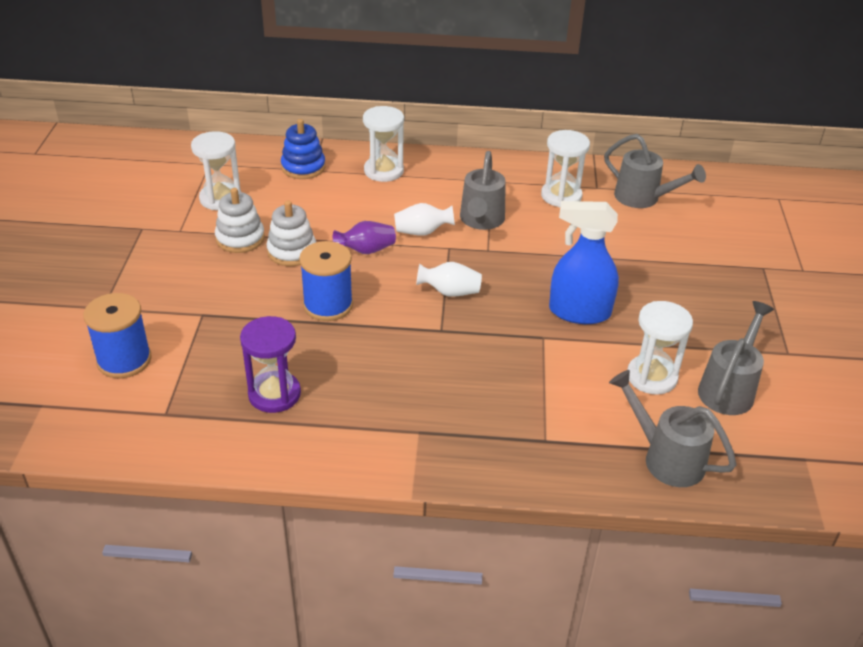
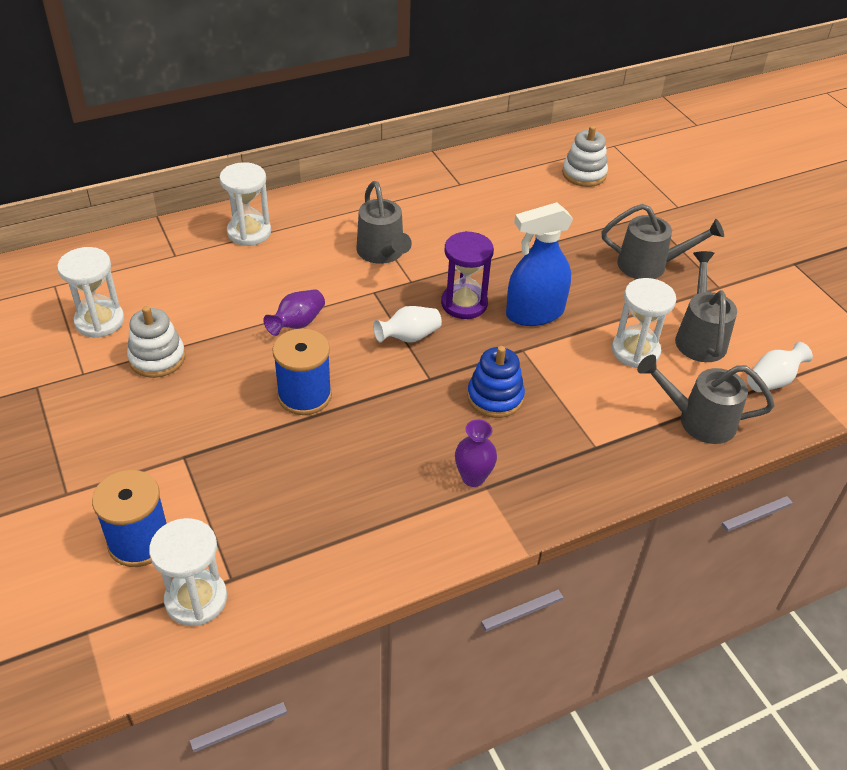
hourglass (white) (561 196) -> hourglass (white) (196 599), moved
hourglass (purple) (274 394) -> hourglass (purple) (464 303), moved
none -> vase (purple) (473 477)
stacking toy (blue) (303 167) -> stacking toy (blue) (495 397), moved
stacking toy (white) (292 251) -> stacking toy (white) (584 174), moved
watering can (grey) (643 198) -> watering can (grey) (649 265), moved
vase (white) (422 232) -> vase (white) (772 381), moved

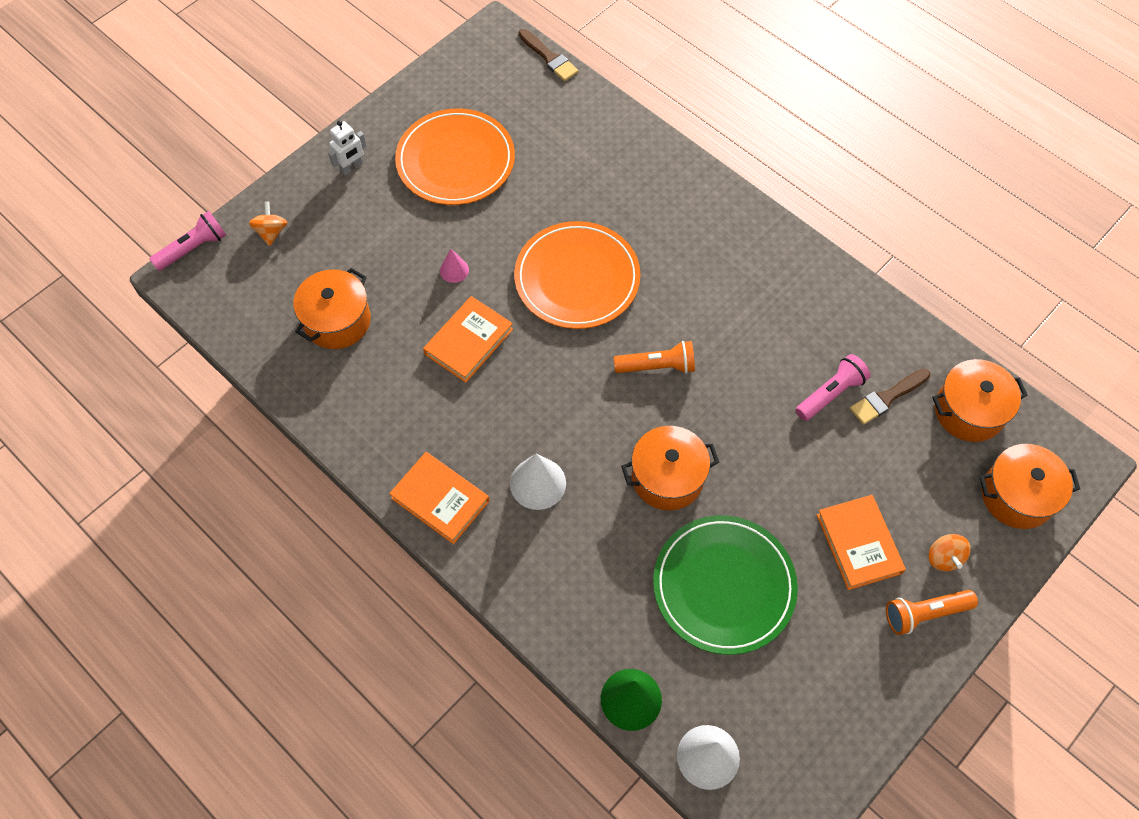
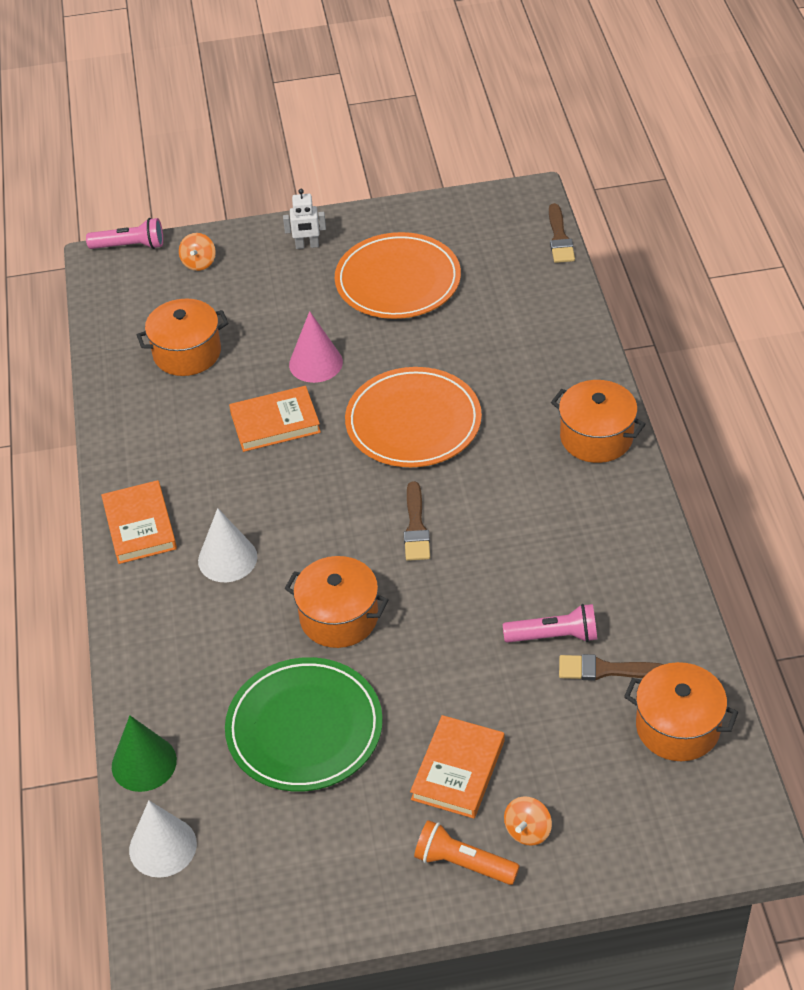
spinning top (orange) (271 232) -> spinning top (orange) (199 263), 150 degrees clockwise
cone (pink) (454 270) -> cone (pink) (315 363), x1.76
flashlight (orange) (657 366) -> brush (brown) (416 527)
pot (orange) (1017 496) -> pot (orange) (596 437), moved

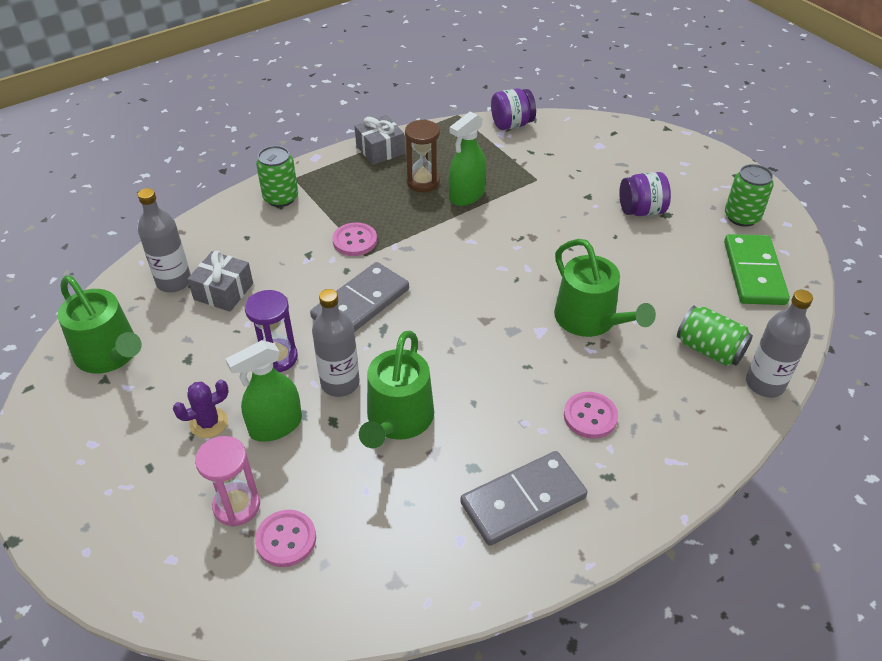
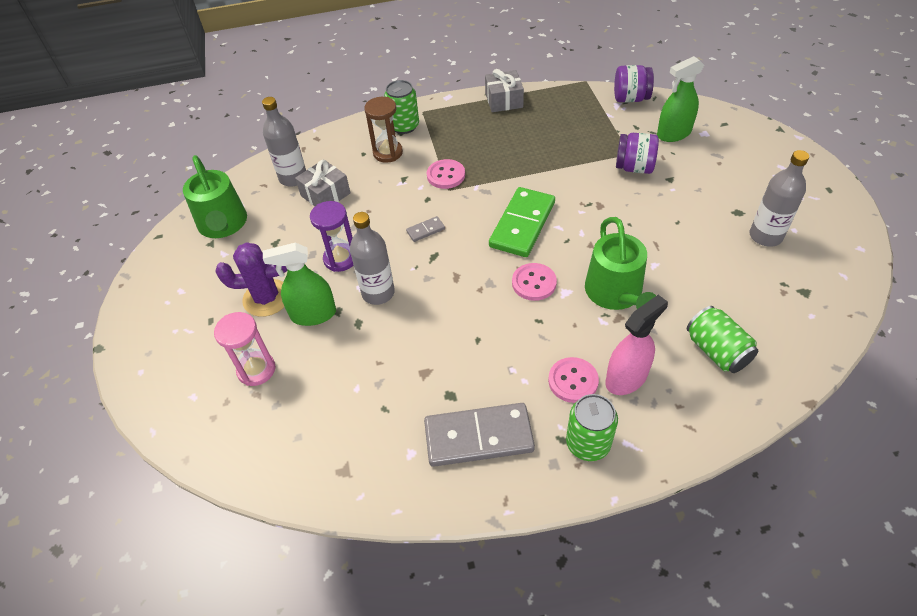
cactus (purple) (209 423) -> cactus (purple) (266 298), x1.54
hourglass (brown) (423 182) -> hourglass (brown) (388 153), moved
domino (grey) (361 304) -> domino (grey) (425 230), x0.43
domino (green) (754 273) -> domino (green) (522 225), moved
button (pink) (286 539) -> button (pink) (534 283), moved
can (green) (742 217) -> can (green) (588 443), moved
none -> spray bottle (pink) (626 378)
jar (purple) (641 211) -> jar (purple) (634 167), moved
spray bottle (green) (466 195) -> spray bottle (green) (673 134), moved
bottle (grey) (765 384) -> bottle (grey) (765 236), moved
watering can (green) (397 420) -> none

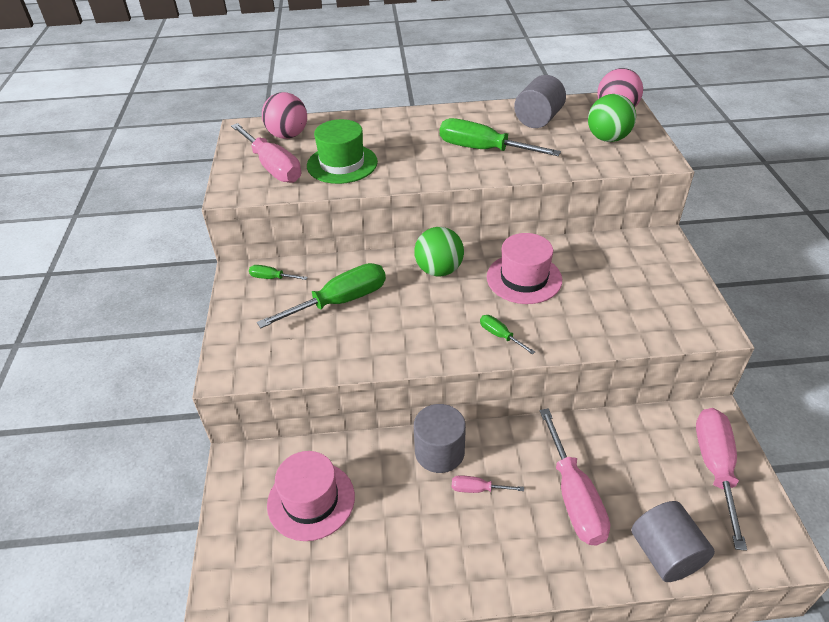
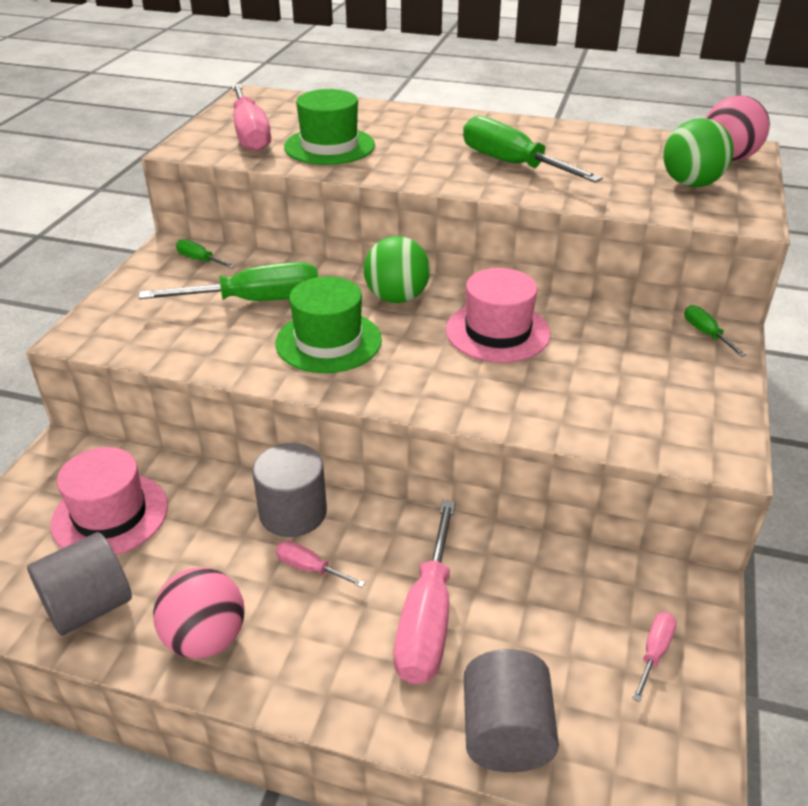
cylinder (grey) (538 119) -> cylinder (grey) (89 607), moved
ball (pink) (288 135) -> ball (pink) (205 639), moved
none -> hat (green) (328 341)
screwdriver (pink) (715 468) -> screwdriver (pink) (654 653), x0.47
screwdriver (green) (500 335) -> screwdriver (green) (706 334), moved

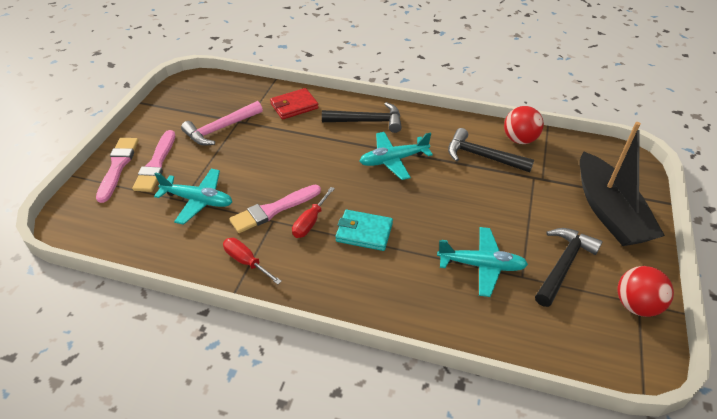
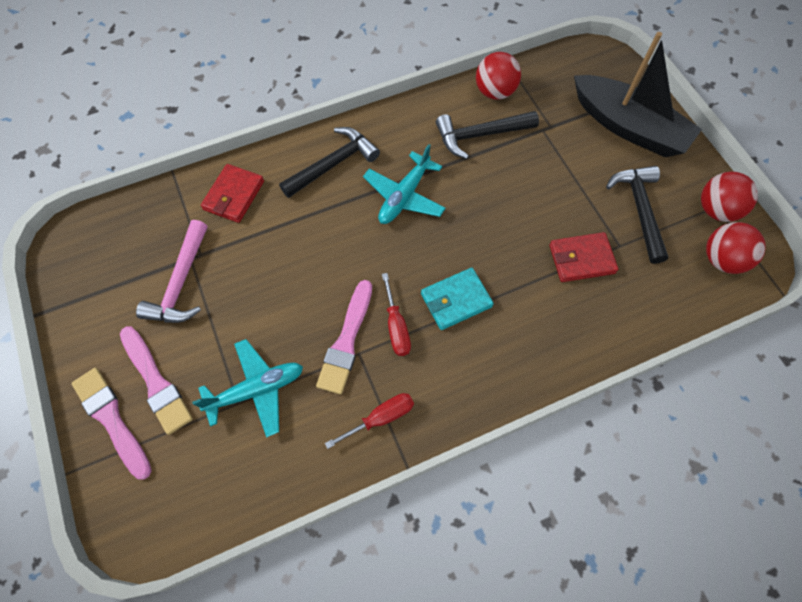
screwdriver (red) (246 261) -> screwdriver (red) (381 418), 150 degrees clockwise
plane (turquoise) (481 265) -> wallet (red) (581 259)
none -> ball (red) (722 259)

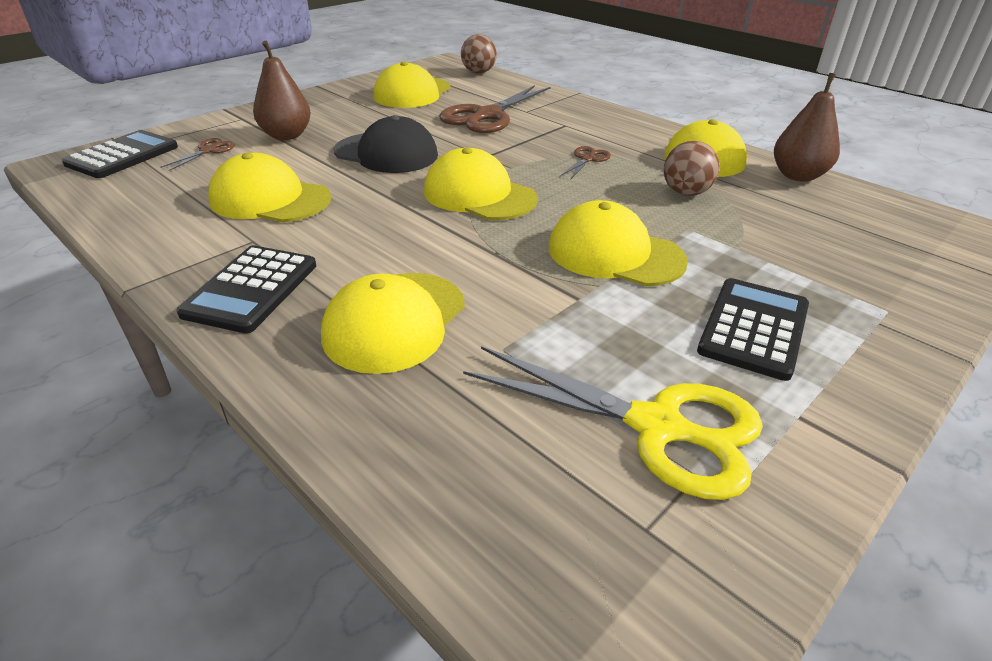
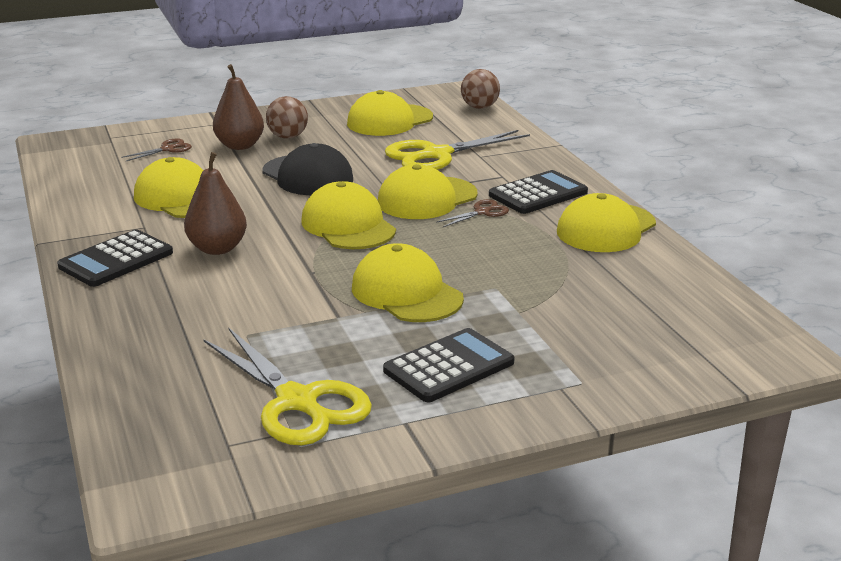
pear (brown) (798 176) -> pear (brown) (217 248), moved
ball (brown) (685 193) -> ball (brown) (288 137), moved
cap (yellow) (395 321) -> cap (yellow) (427 199), moved
scissors (brown) (487 115) -> scissors (yellow) (437 155)
calculator (black) (122 155) -> calculator (black) (538 194), moved

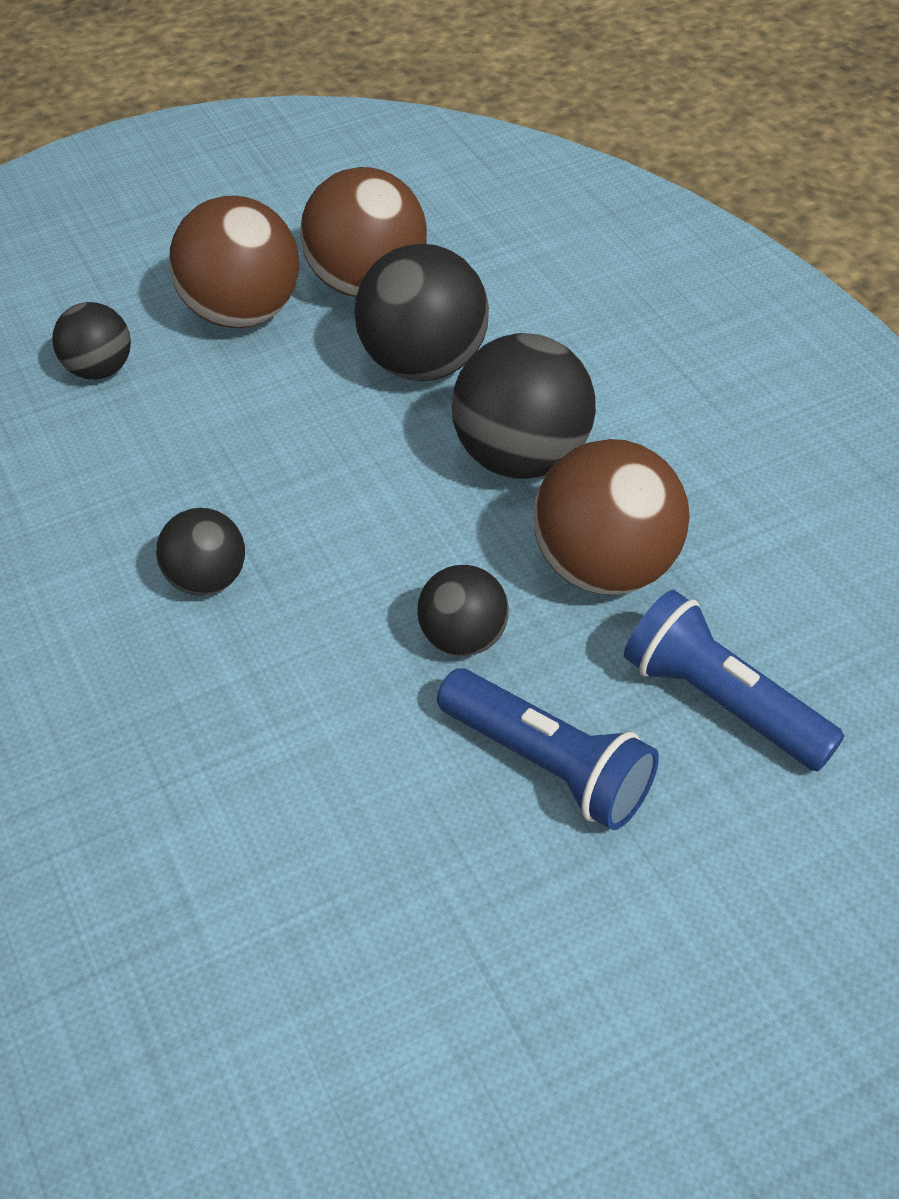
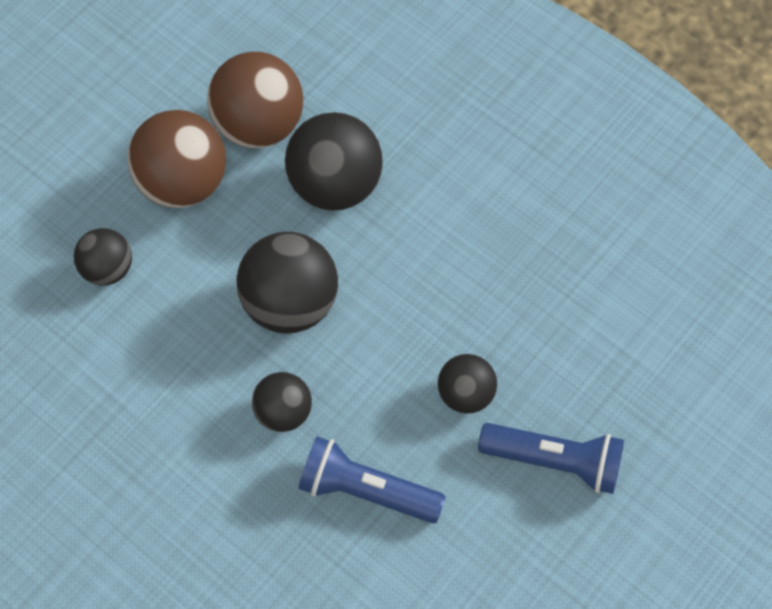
ball (black) (522 458) -> ball (black) (290 303), moved
flashlight (blue) (722 702) -> flashlight (blue) (366 490), moved
ball (brown) (605 567) -> none

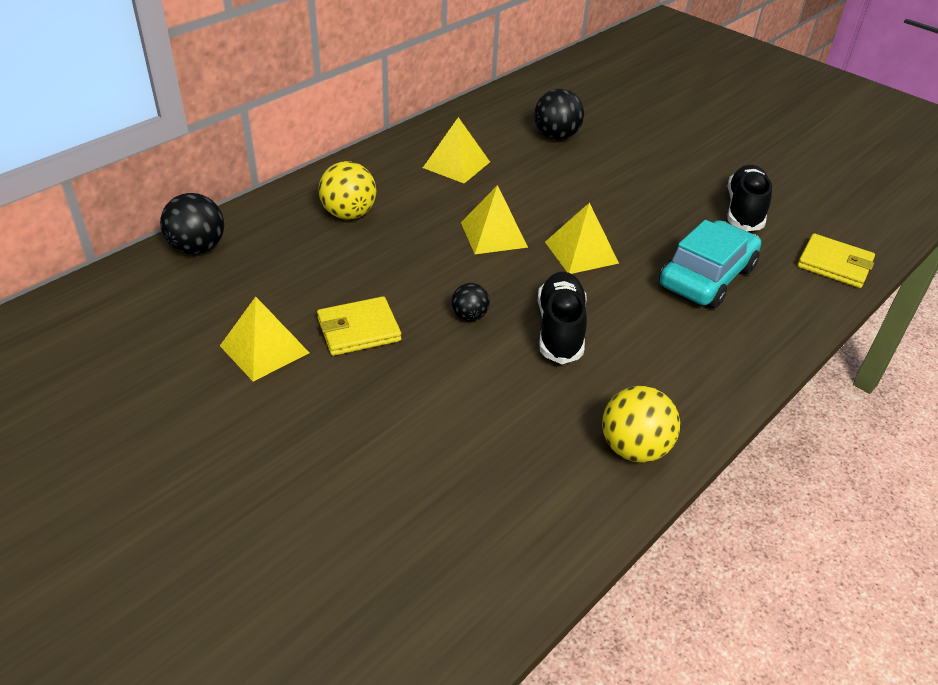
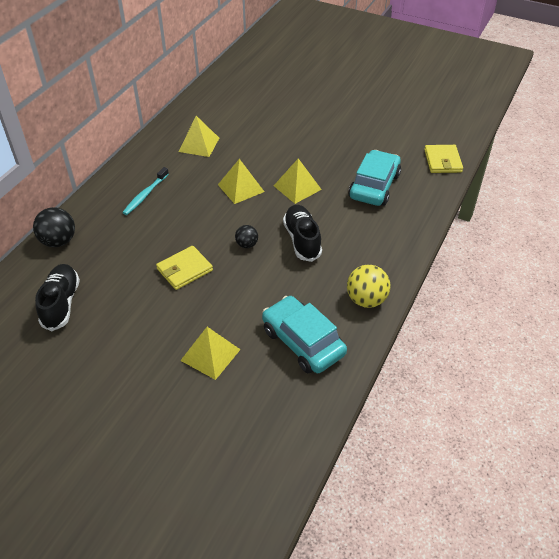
shoe (black) (744 210) -> shoe (black) (61 303), moved
ball (yellow) (349 214) -> toothbrush (turquoise) (145 195)
pyramid (yellow) (264 349) -> pyramid (yellow) (210 355), moved
none -> car (turquoise) (303 342)
wallet (yellow) (834 264) -> wallet (yellow) (442 161), 75 degrees clockwise
ball (black) (556 136) -> none

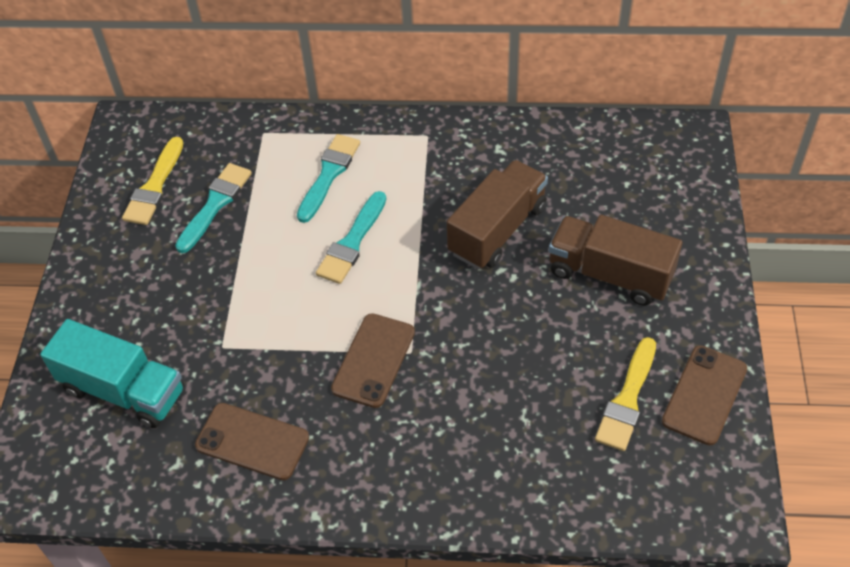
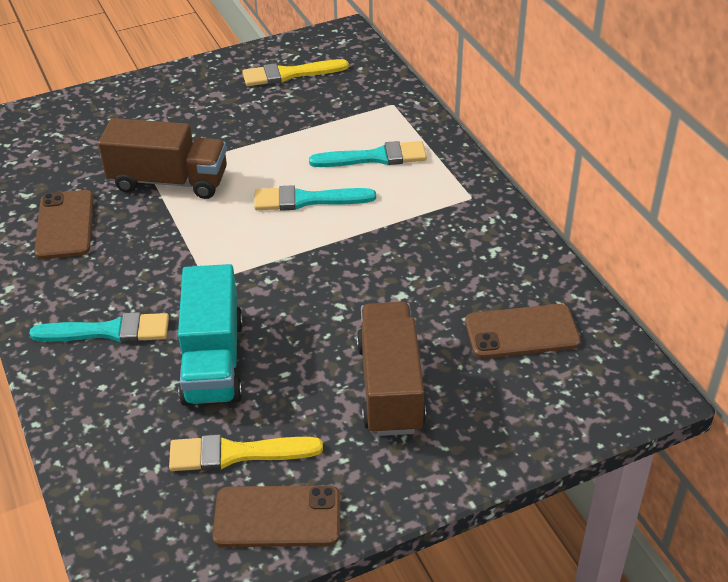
brush (turquoise) (215 204) -> brush (turquoise) (109 331), moved
truck (brown) (497 230) -> truck (brown) (169 181), moved
truck (turquoise) (123 390) -> truck (turquoise) (213 361), moved
phone (brown) (373 360) -> phone (brown) (521 332), moved

